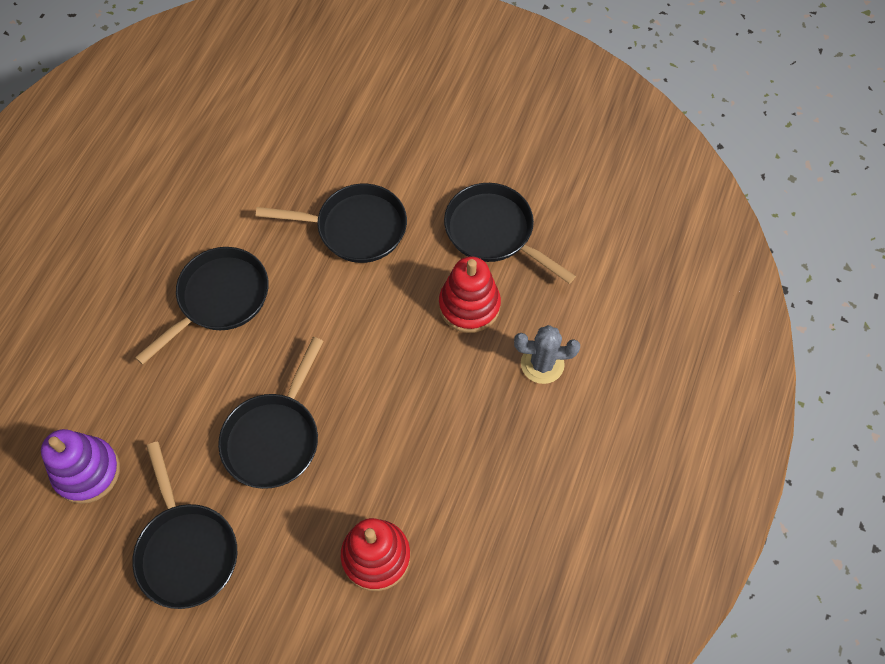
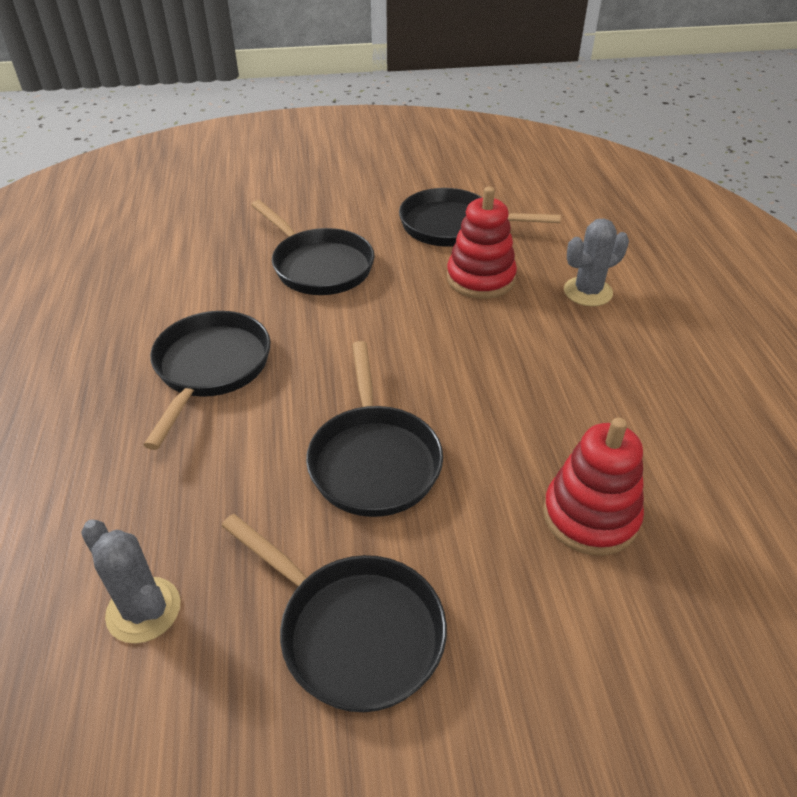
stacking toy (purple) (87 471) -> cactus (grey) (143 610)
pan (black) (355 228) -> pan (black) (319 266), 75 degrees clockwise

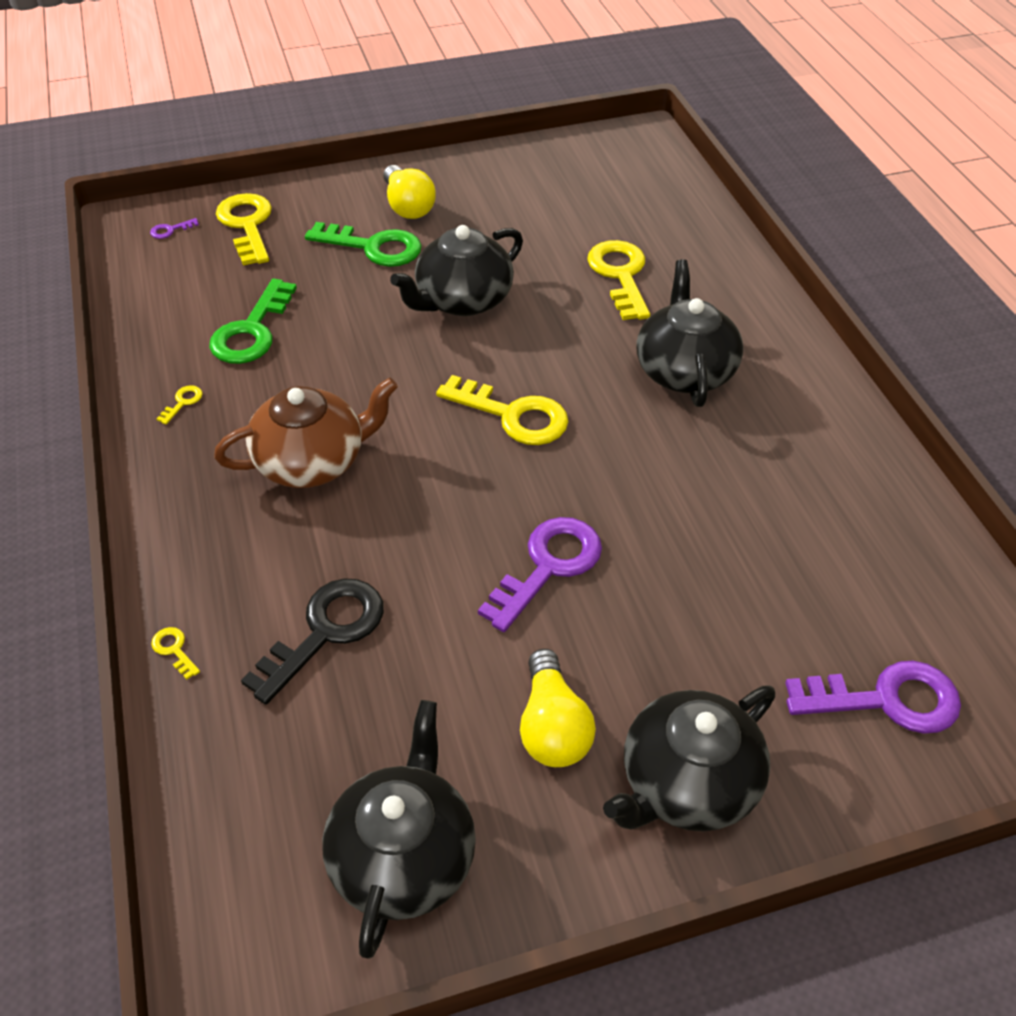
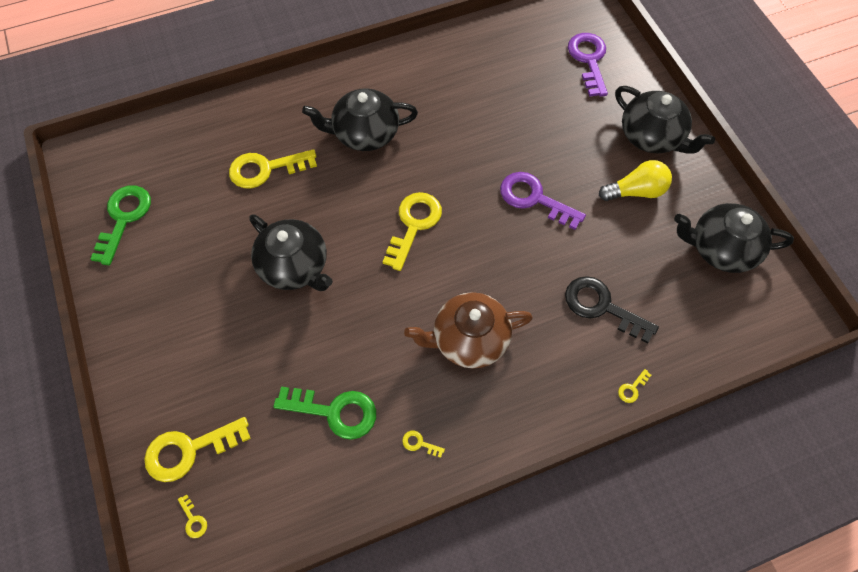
key (green) (374 247) -> key (green) (124 218), moved
key (purple) (170 230) -> key (yellow) (193 520)
teapot (brown) (313 461) -> teapot (brown) (468 339), 75 degrees counterclockwise
light bulb (yellow) (408 206) -> none

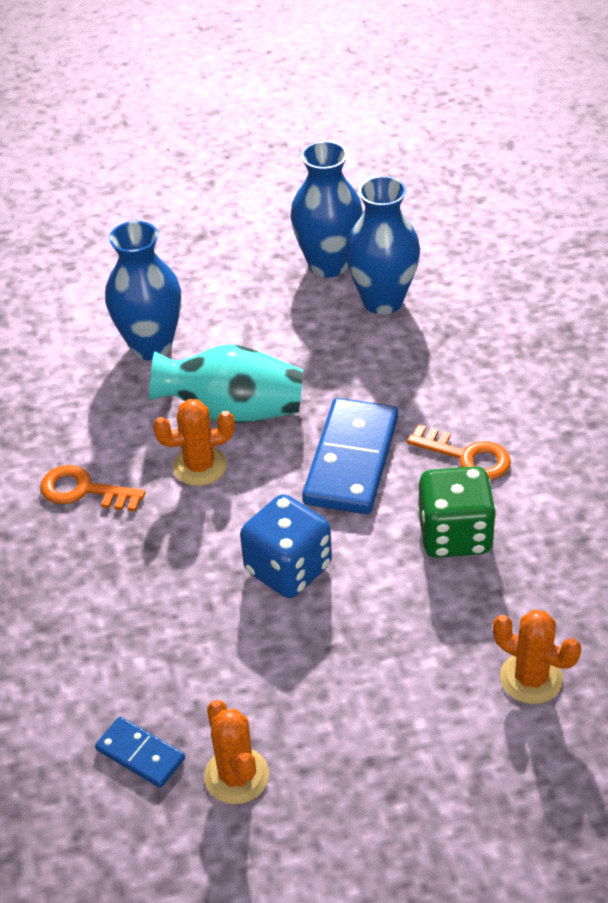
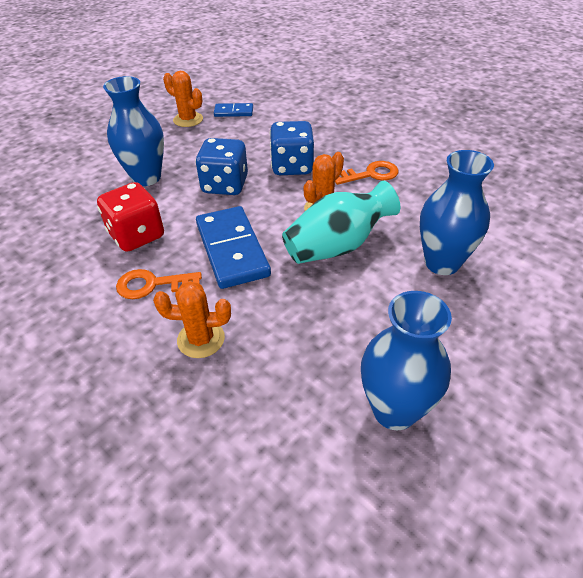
dice (green) (455 535) -> dice (red) (137 235)
vase (blue) (382 301) -> vase (blue) (146 178), moved
cactus (orange) (531 678) -> cactus (orange) (201 339), moved
none -> dice (blue) (292 167)

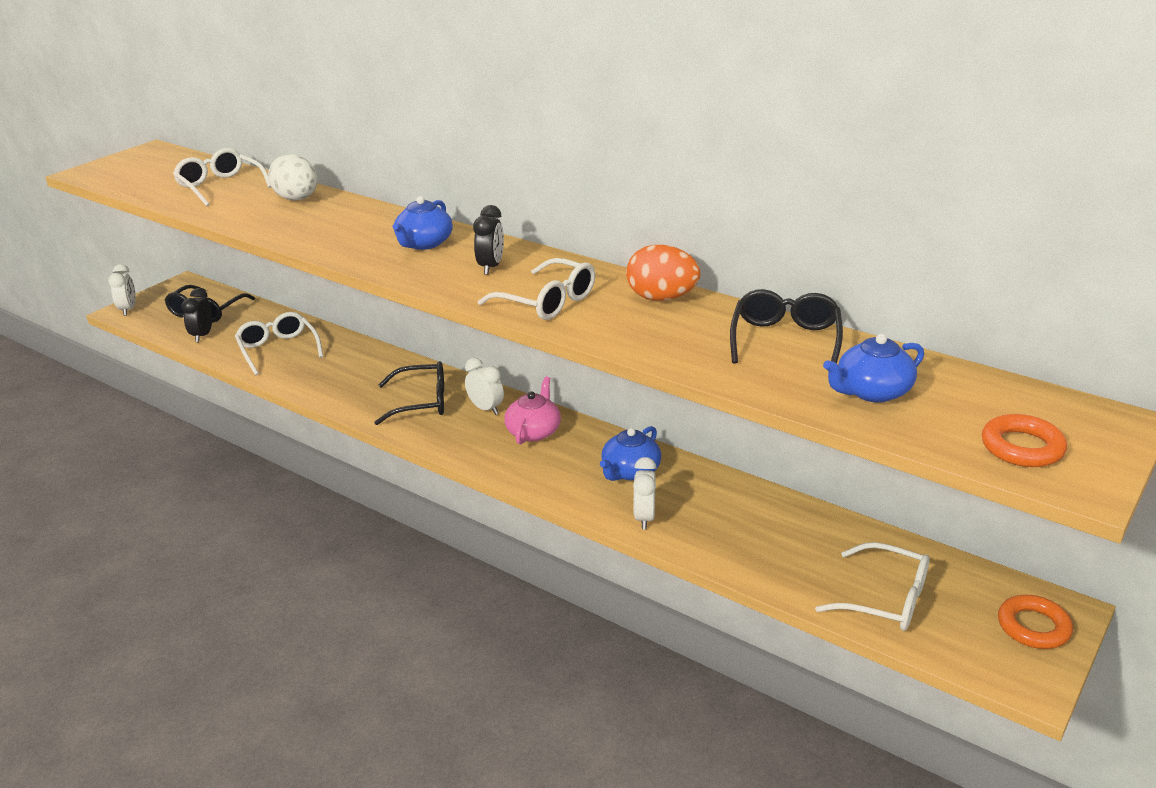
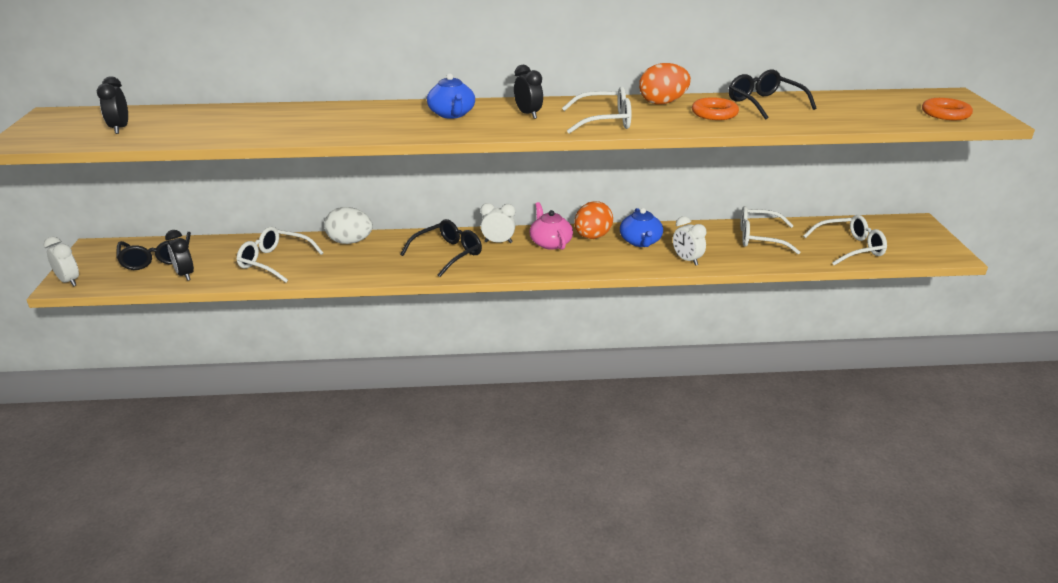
none -> clock (black) (120 129)
egg (white) (297 199) -> egg (white) (350 242), moved
none -> egg (orange) (592 237)
ring (orange) (1033 627) -> ring (orange) (714 113), moved
glasses (white) (220 186) -> glasses (white) (759 238), moved
teapot (blue) (872 391) -> none

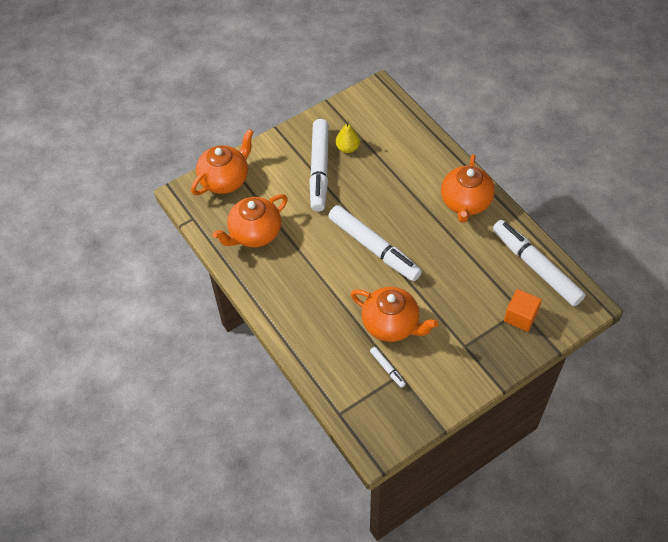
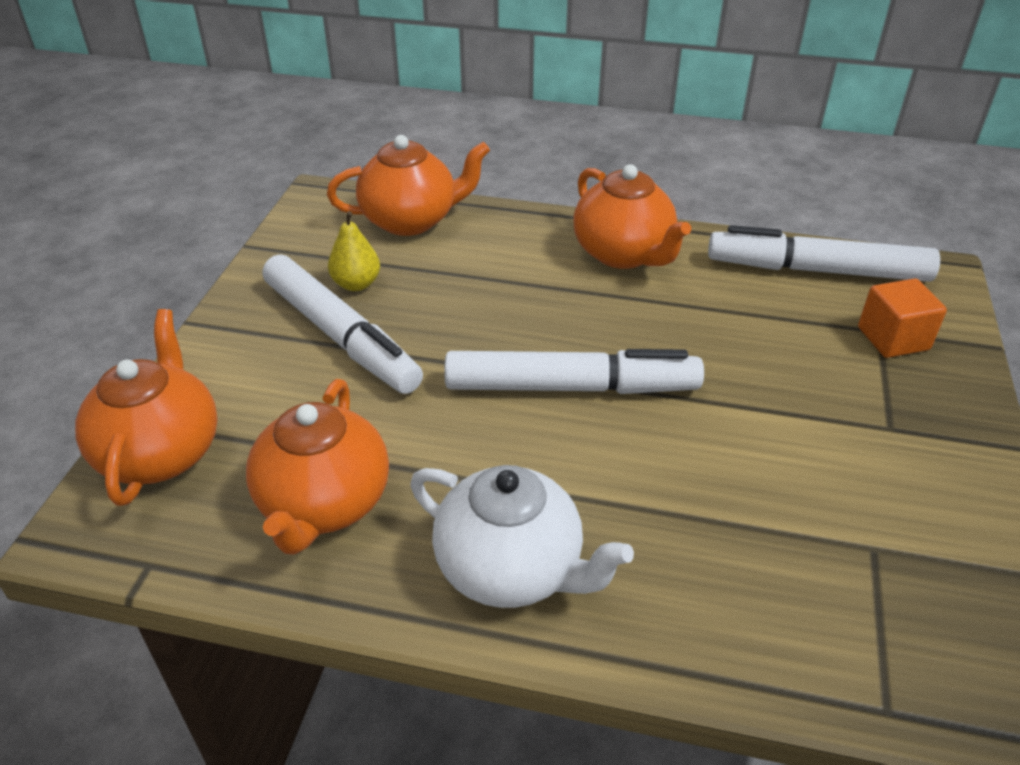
teapot (orange) (391 325) -> teapot (orange) (411 220), moved
none -> teapot (white) (511 569)
marker (white) (387 369) -> none

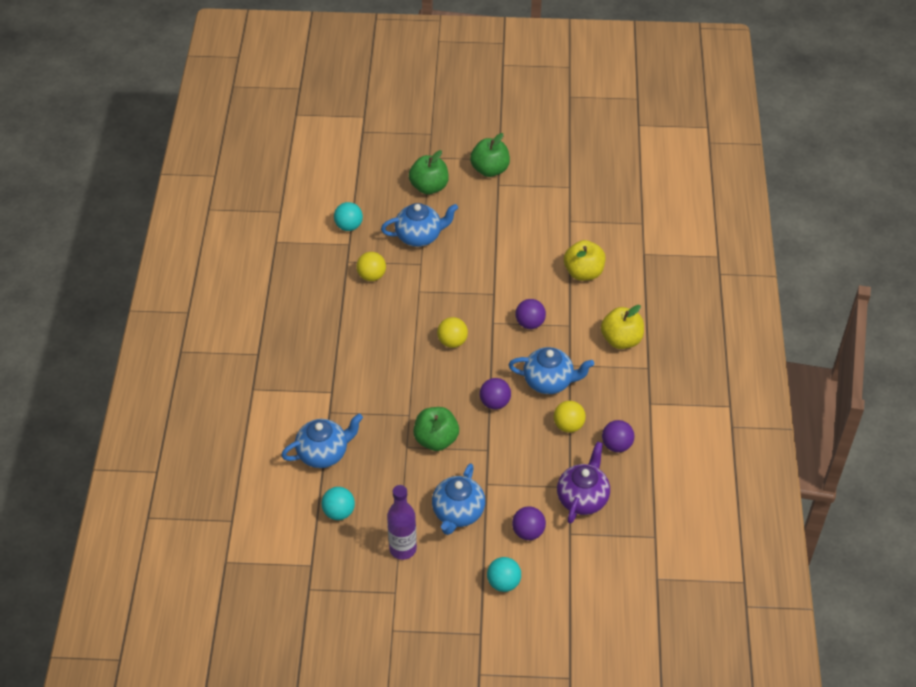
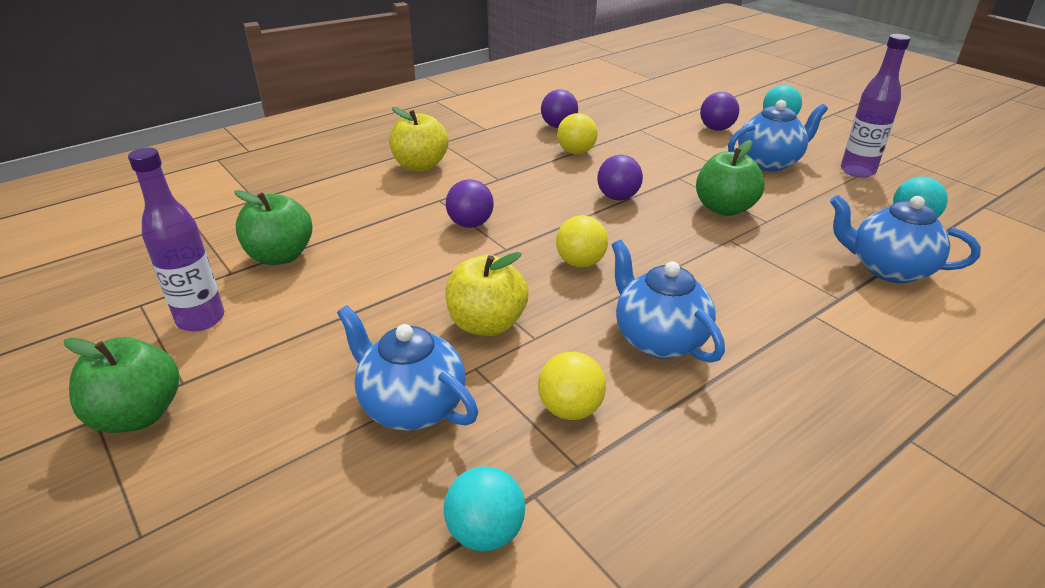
none -> bottle (purple) (201 319)
apple (green) (429 187) -> apple (green) (280 256), moved
apple (yellow) (583 272) -> apple (yellow) (487 324), moved
teapot (blue) (549 382) -> teapot (blue) (658 339), moved
teapot (purple) (582 498) -> none

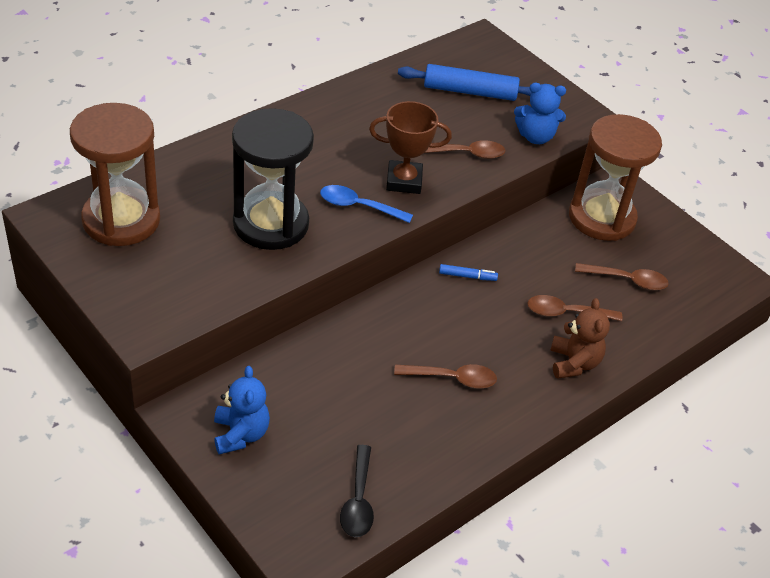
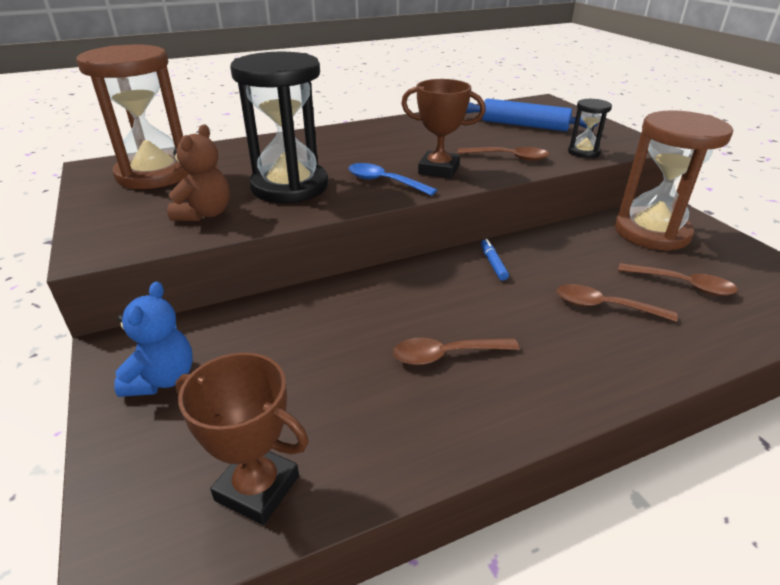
teddy bear (brown) (574 363) -> teddy bear (brown) (205 214), moved
spoon (black) (358 500) -> trophy (brown) (257 488)
spoon (brown) (452 378) -> spoon (brown) (446 355), 150 degrees clockwise
marker (blue) (467 276) -> marker (blue) (493 263), 120 degrees counterclockwise
teddy bear (blue) (535 137) -> hourglass (black) (583 152)

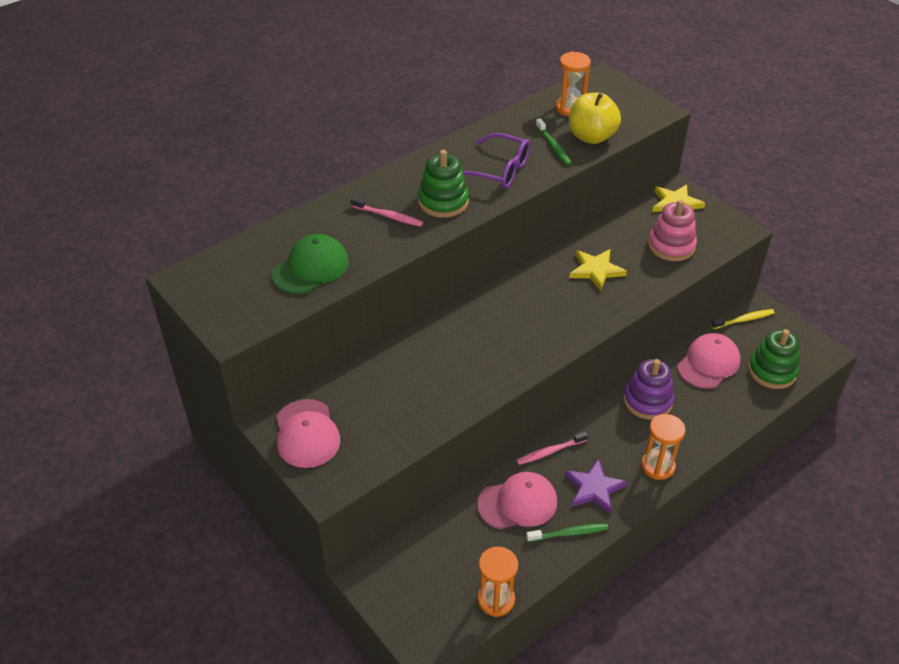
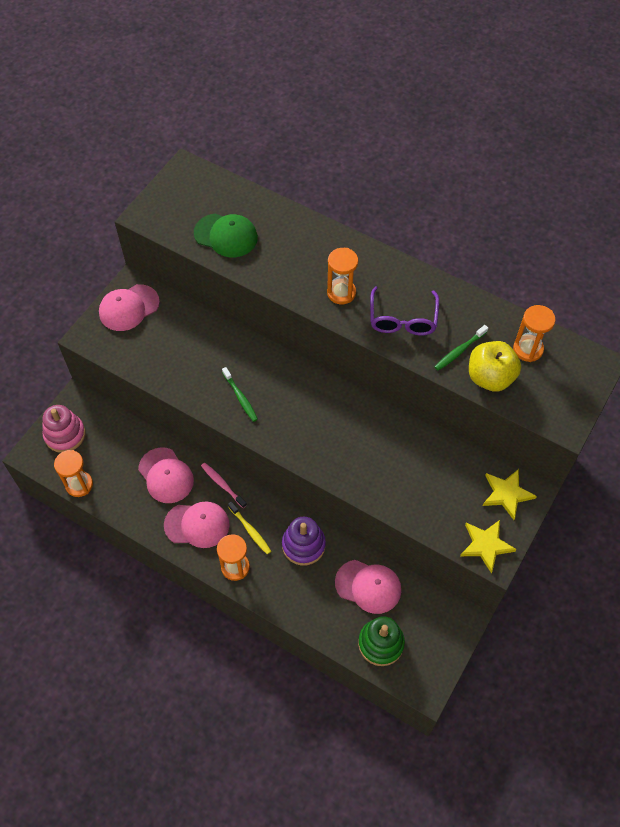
stacking toy (pink) (671 246) -> stacking toy (pink) (65 435), moved
star (purple) (594 488) -> cap (pink) (197 525)
toothbrush (green) (569 533) -> toothbrush (green) (240 397), moved
toothbrush (yellow) (744 320) -> toothbrush (yellow) (250 530), moved
stacking toy (green) (443 202) -> hourglass (orange) (341 293)
star (yellow) (596 270) -> star (yellow) (486 545), moved
toothbrush (pink) (388 216) -> none

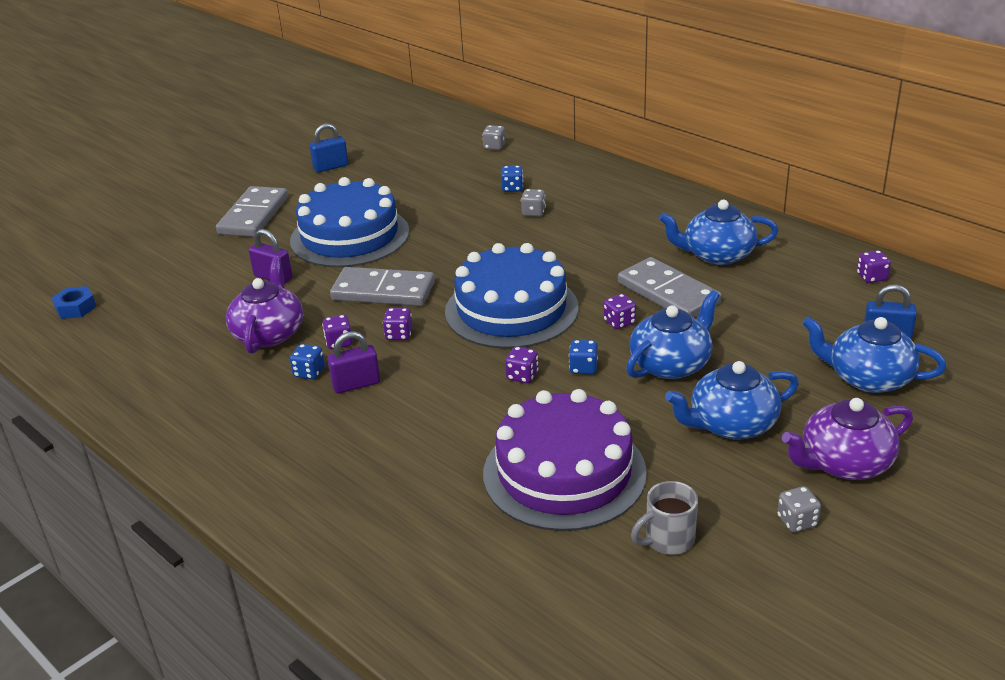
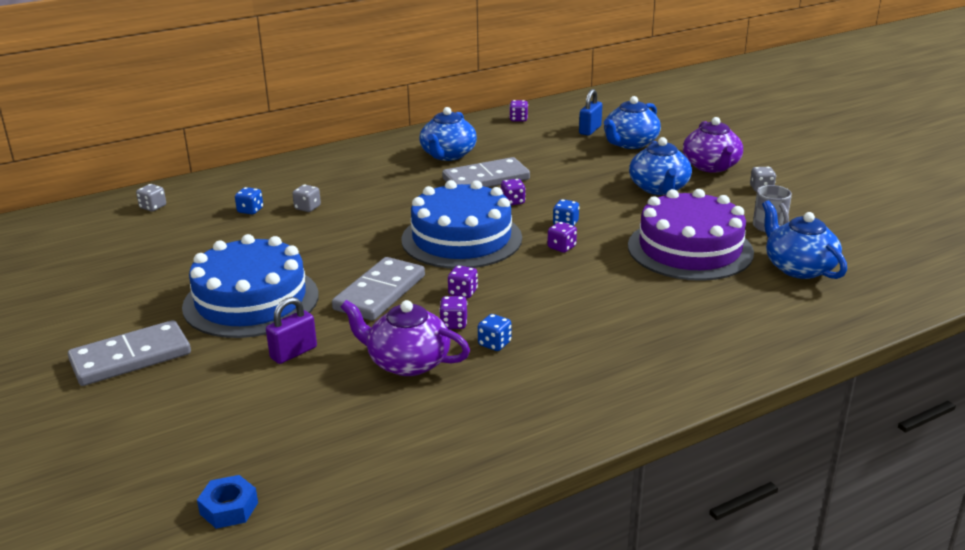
domino (grey) (253 215) -> domino (grey) (131 358), 60 degrees counterclockwise
teapot (blue) (671 364) -> teapot (blue) (798 267), moved
padlock (blue) (331 167) -> none
padlock (purple) (356 384) -> none

